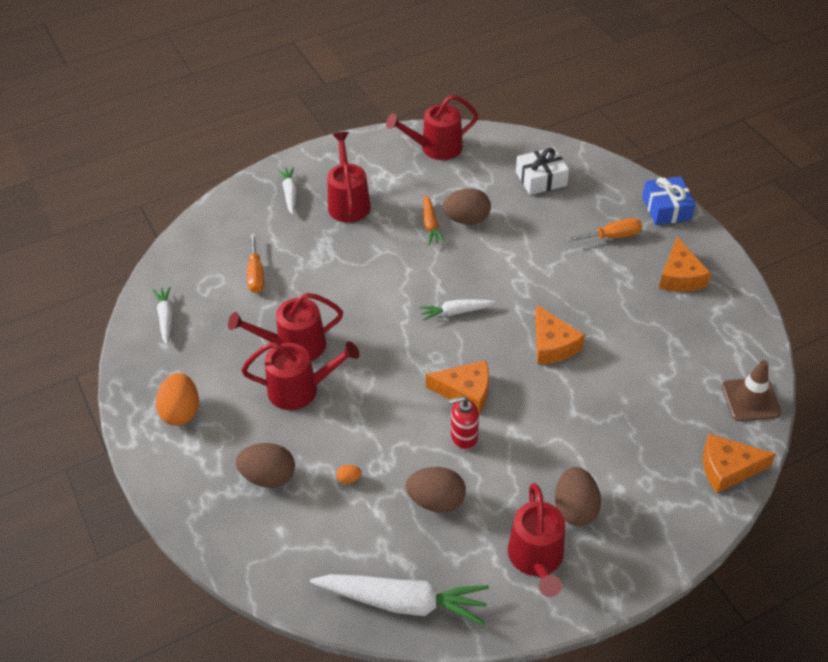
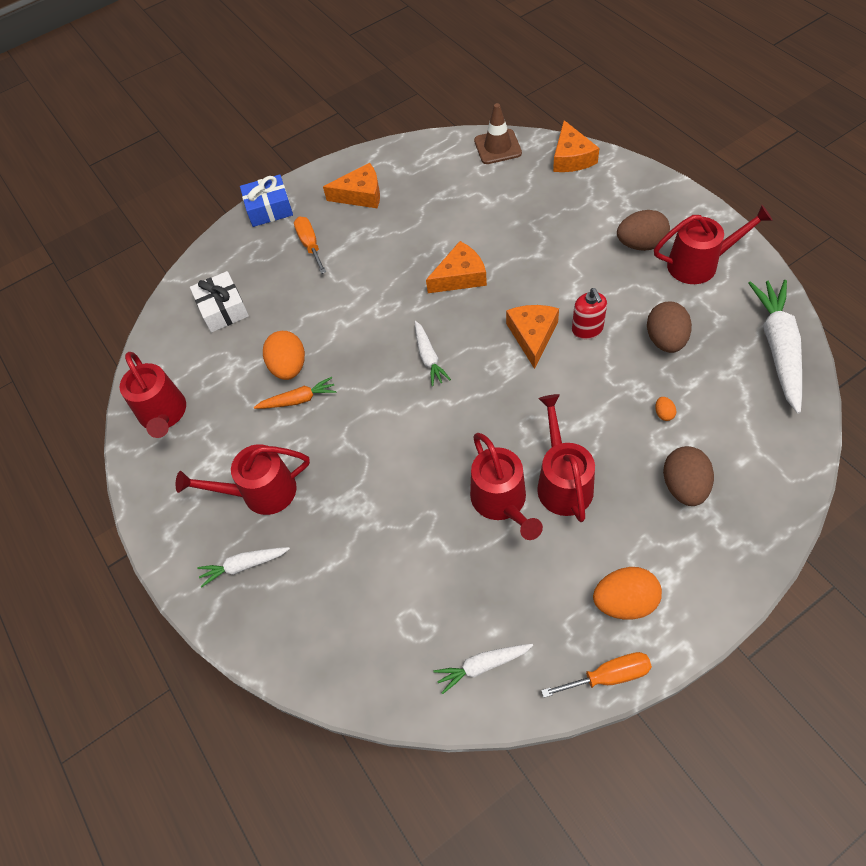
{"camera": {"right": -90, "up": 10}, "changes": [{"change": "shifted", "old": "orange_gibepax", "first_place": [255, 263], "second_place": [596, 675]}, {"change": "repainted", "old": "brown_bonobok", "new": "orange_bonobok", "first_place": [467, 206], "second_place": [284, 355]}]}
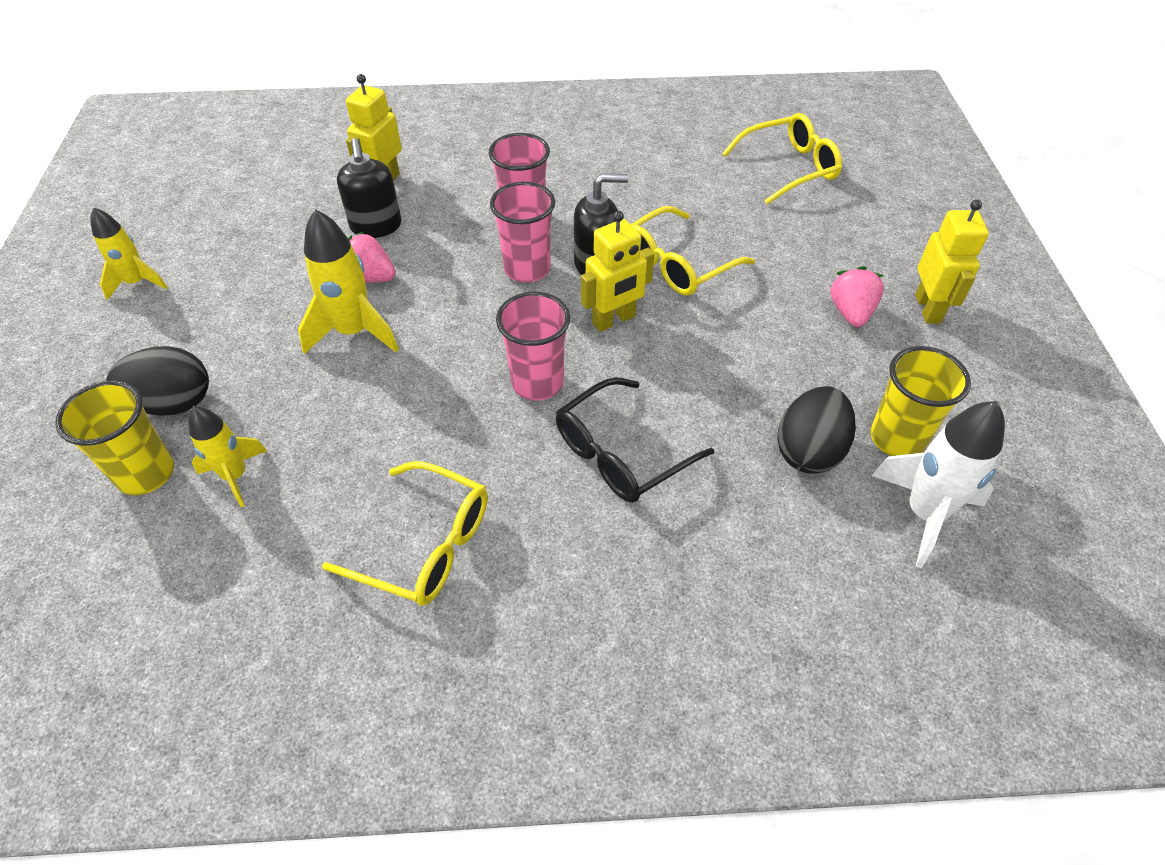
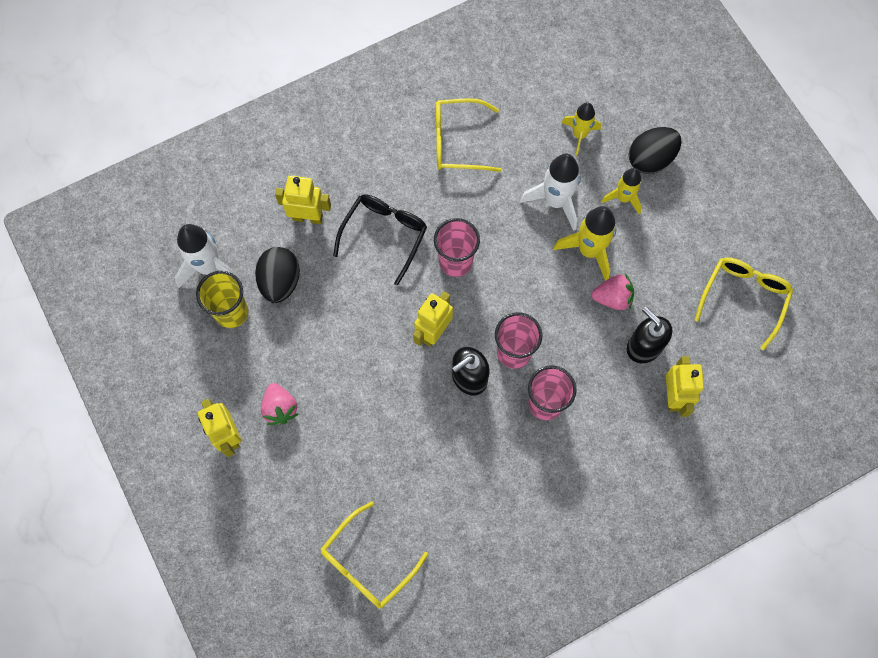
{"camera": {"right": 155, "up": 20}, "changes": [{"change": "gone", "old": "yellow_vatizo", "first_place": [114, 438]}, {"change": "shifted", "old": "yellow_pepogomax", "first_place": [129, 253], "second_place": [621, 191]}, {"change": "shifted", "old": "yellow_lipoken", "first_place": [693, 251], "second_place": [744, 304]}, {"change": "new", "new": "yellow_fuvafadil", "second_place": [303, 199]}, {"change": "new", "new": "white_pepogomax", "second_place": [550, 192]}]}
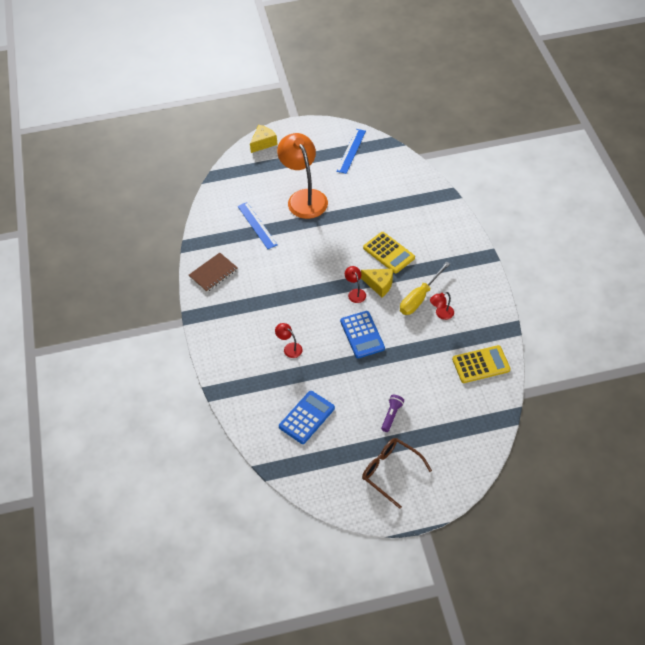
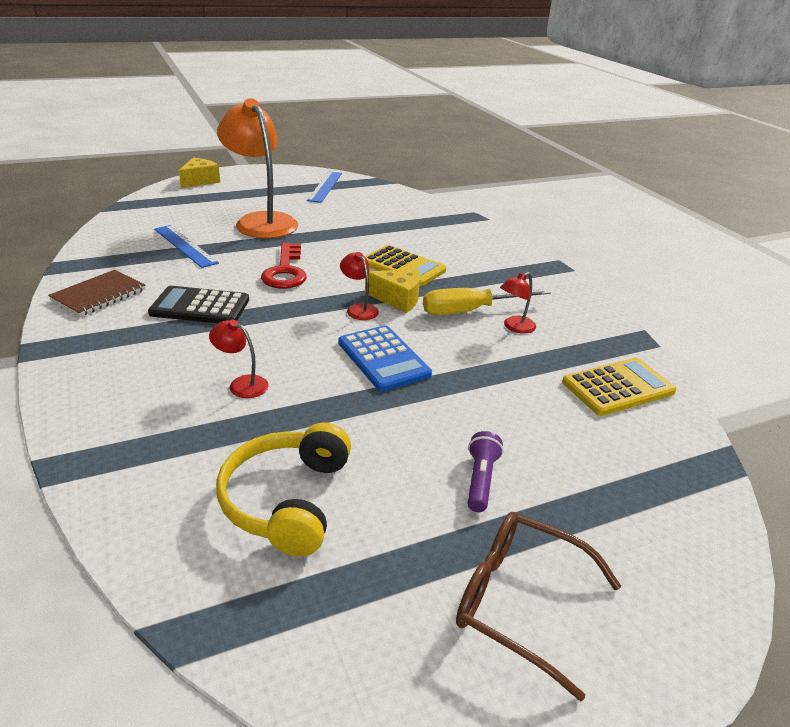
{"camera": {"right": -15, "up": -20}, "changes": [{"change": "swapped", "old": "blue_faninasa", "new": "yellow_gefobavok", "first_place": [307, 417], "second_place": [283, 489]}, {"change": "rotated", "old": "yellow_gibepax", "first_place": [425, 288], "second_place": [487, 301], "degrees": 45}, {"change": "new", "new": "black_faninasa", "second_place": [198, 304]}, {"change": "new", "new": "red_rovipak", "second_place": [283, 266]}]}
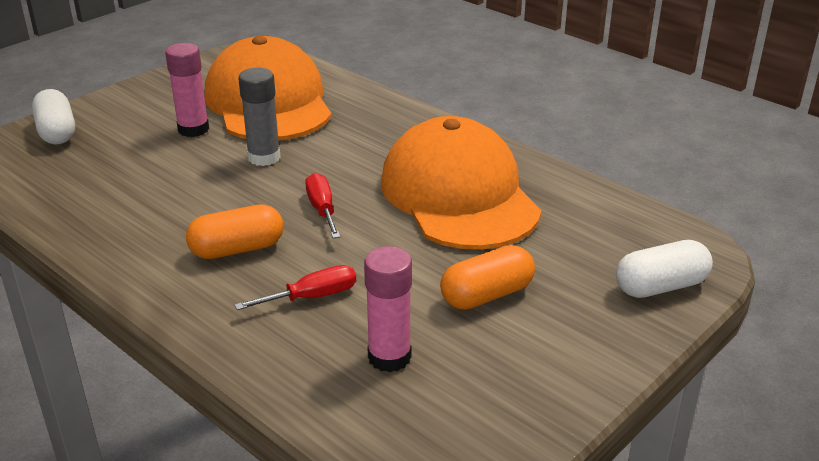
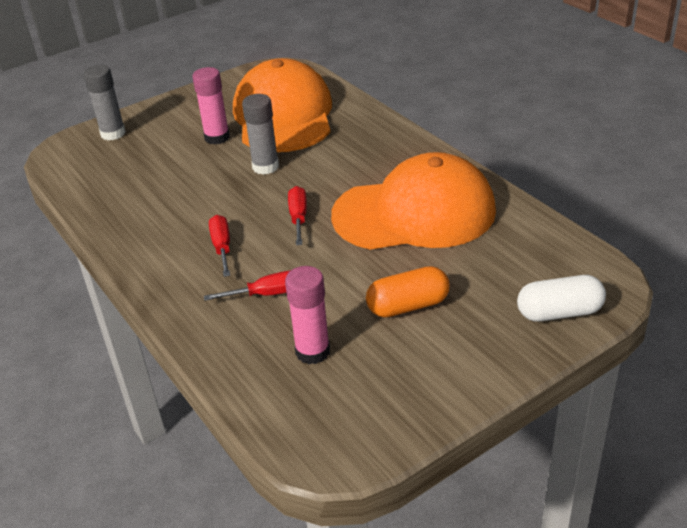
{"camera": {"right": 15, "up": 5}, "changes": [{"change": "swapped", "old": "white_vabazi", "new": "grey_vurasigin", "first_place": [53, 116], "second_place": [104, 102]}, {"change": "swapped", "old": "orange_vabazi", "new": "red_gibepax", "first_place": [235, 231], "second_place": [219, 246]}, {"change": "rotated", "old": "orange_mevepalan", "first_place": [461, 183], "second_place": [413, 201], "degrees": 90}]}
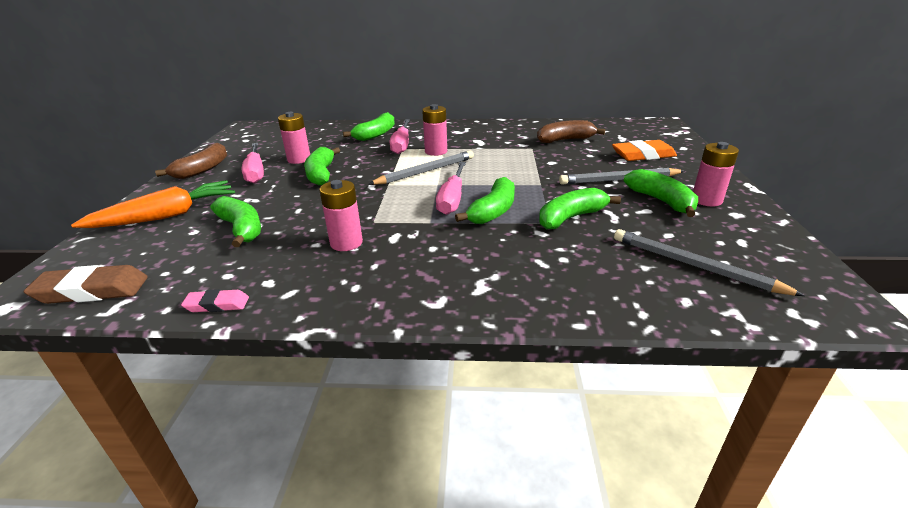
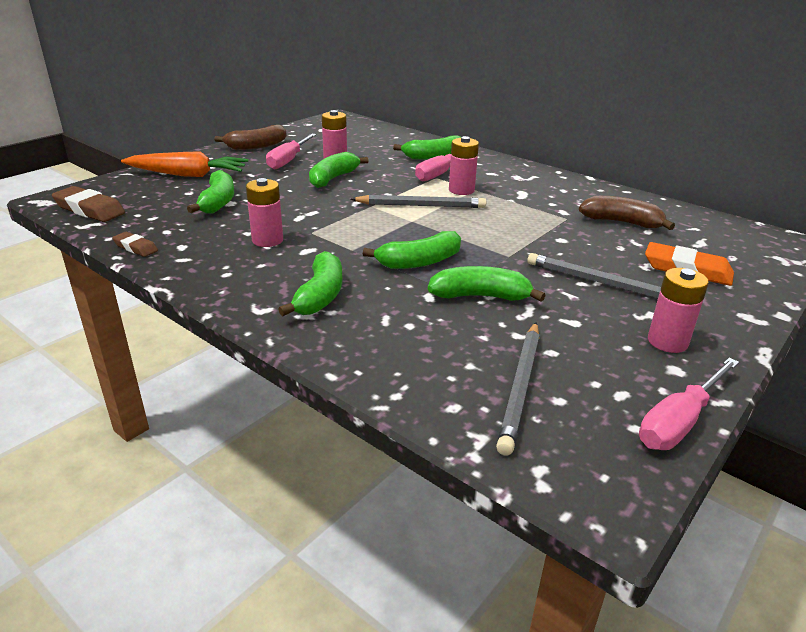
{"camera": {"right": 35, "up": 0}, "changes": [{"change": "repainted", "old": "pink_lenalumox", "new": "brown_lenalumox", "first_place": [215, 300], "second_place": [135, 244]}, {"change": "shifted", "old": "pink_gibepax", "first_place": [451, 188], "second_place": [689, 404]}, {"change": "rotated", "old": "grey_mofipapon", "first_place": [709, 262], "second_place": [518, 388], "degrees": -150}, {"change": "shifted", "old": "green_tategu", "first_place": [661, 193], "second_place": [310, 283]}]}
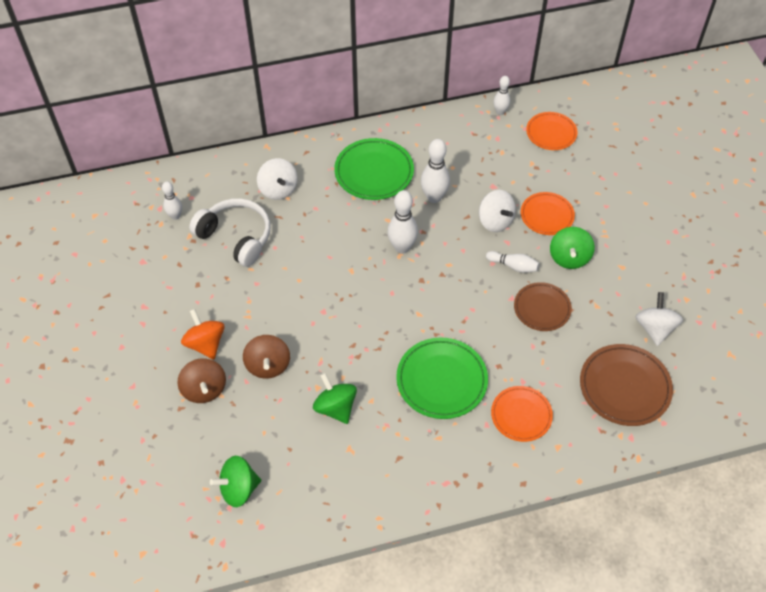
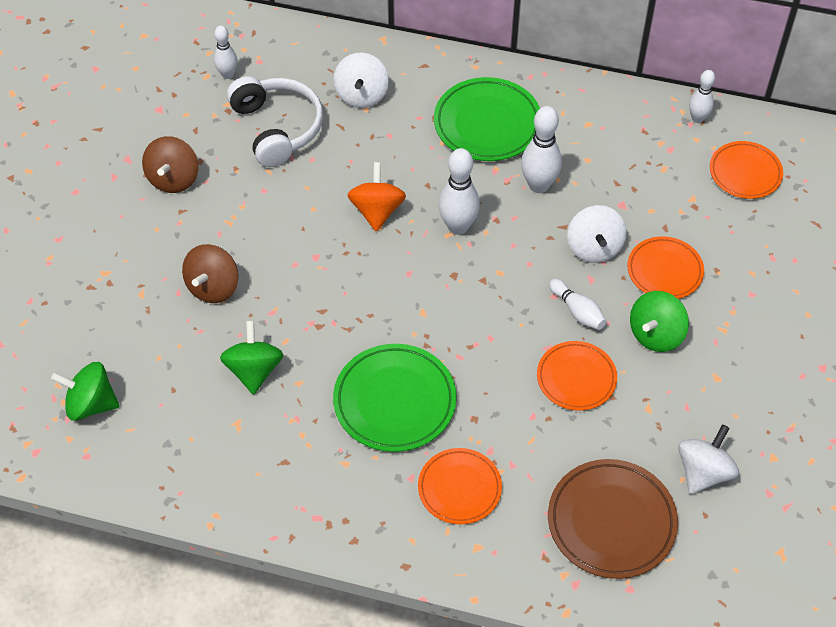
{"camera": {"right": 30, "up": 0}, "changes": [{"change": "shifted", "old": "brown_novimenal", "first_place": [202, 380], "second_place": [170, 164]}, {"change": "shifted", "old": "orange_novimenal", "first_place": [203, 334], "second_place": [377, 196]}, {"change": "repainted", "old": "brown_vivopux", "new": "orange_vivopux", "first_place": [543, 306], "second_place": [577, 376]}]}
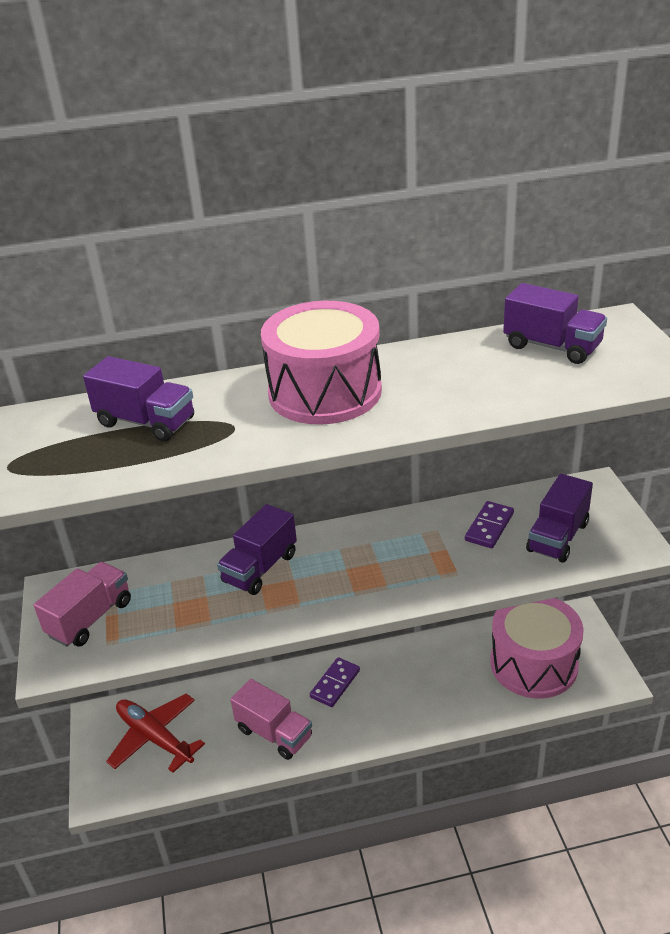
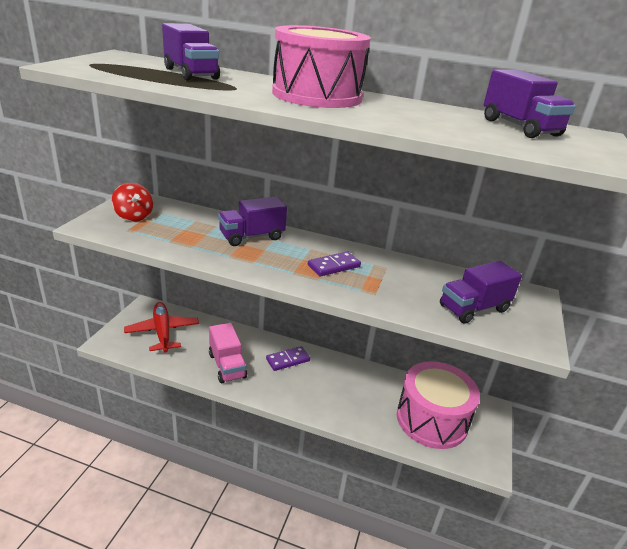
{"camera": {"right": 25, "up": -5}, "changes": [{"change": "swapped", "old": "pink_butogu", "new": "red_novimenal", "first_place": [82, 604], "second_place": [132, 202]}, {"change": "shifted", "old": "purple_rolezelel", "first_place": [489, 524], "second_place": [334, 264]}]}
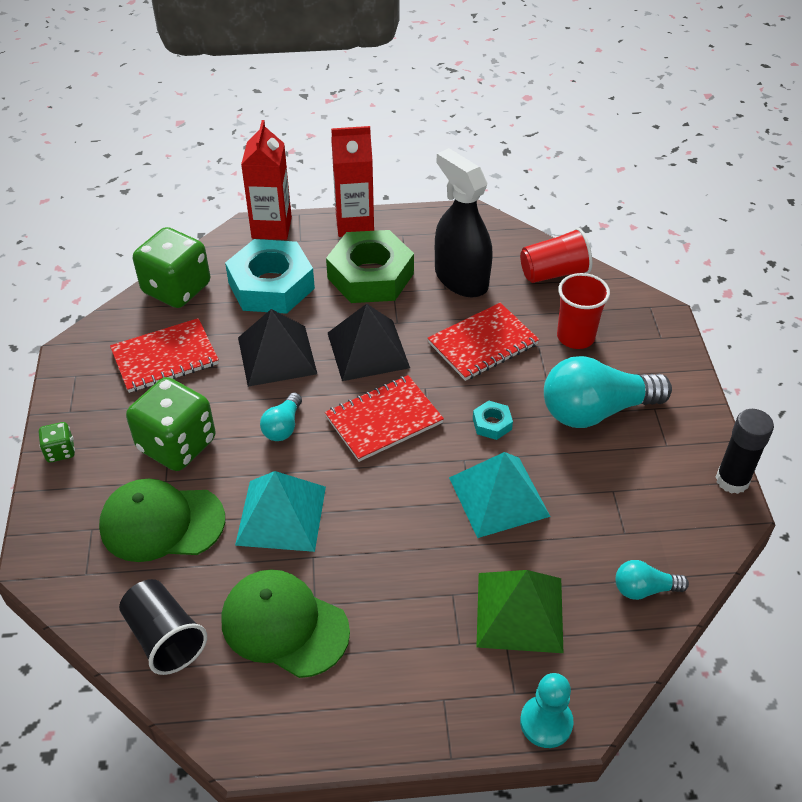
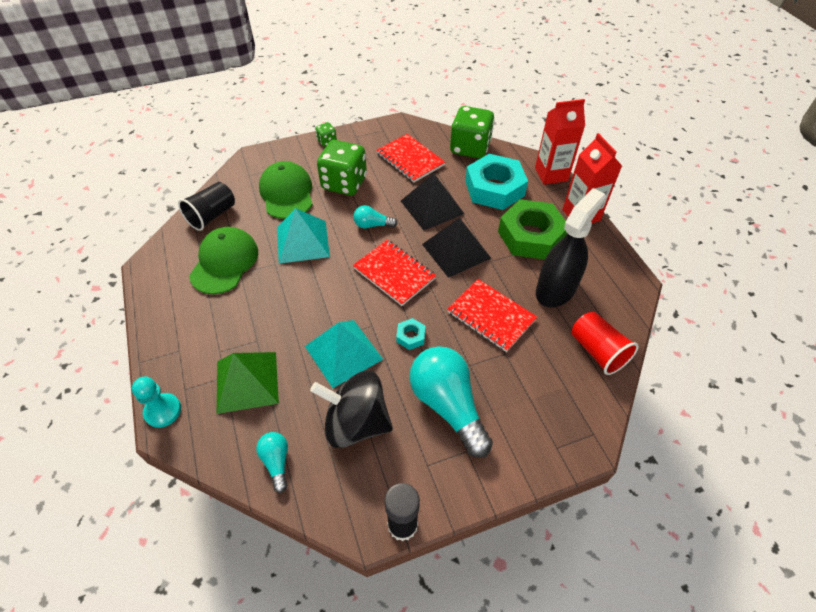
{"camera": {"right": 75, "up": 5}, "changes": [{"change": "gone", "old": "red_vatizo", "first_place": [583, 311]}, {"change": "new", "new": "black_novimenal", "second_place": [351, 409]}]}
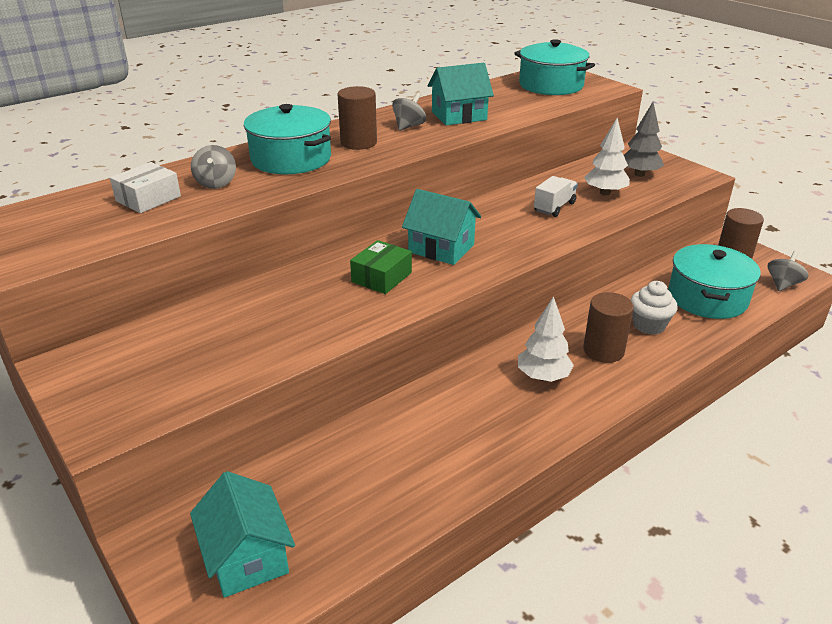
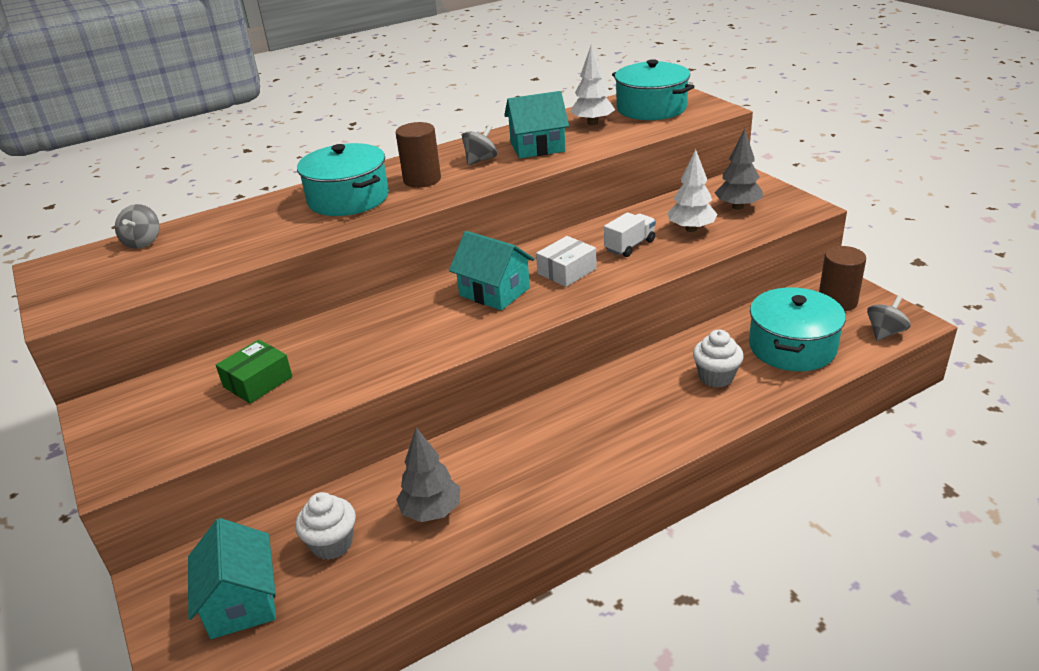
{"camera": {"right": 10, "up": 0}, "changes": [{"change": "shifted", "old": "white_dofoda", "first_place": [145, 187], "second_place": [566, 261]}, {"change": "shifted", "old": "grey_novimenal", "first_place": [213, 167], "second_place": [137, 226]}, {"change": "shifted", "old": "green_dofoda", "first_place": [381, 267], "second_place": [254, 372]}, {"change": "shifted", "old": "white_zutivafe", "first_place": [546, 339], "second_place": [592, 85]}, {"change": "gone", "old": "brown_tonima", "first_place": [608, 327]}, {"change": "new", "new": "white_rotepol", "second_place": [325, 526]}, {"change": "new", "new": "grey_zutivafe", "second_place": [428, 475]}]}
